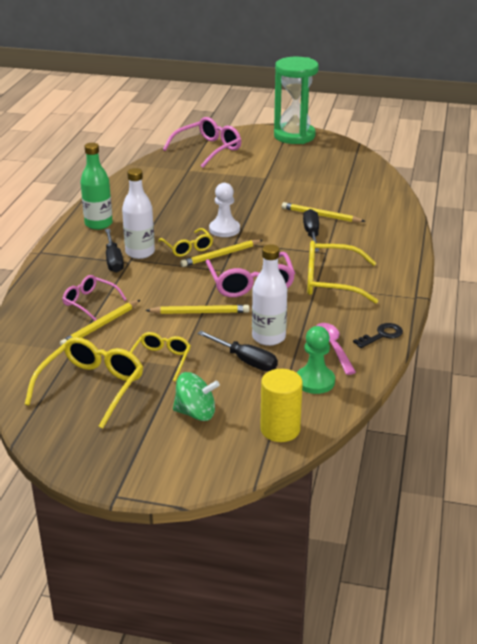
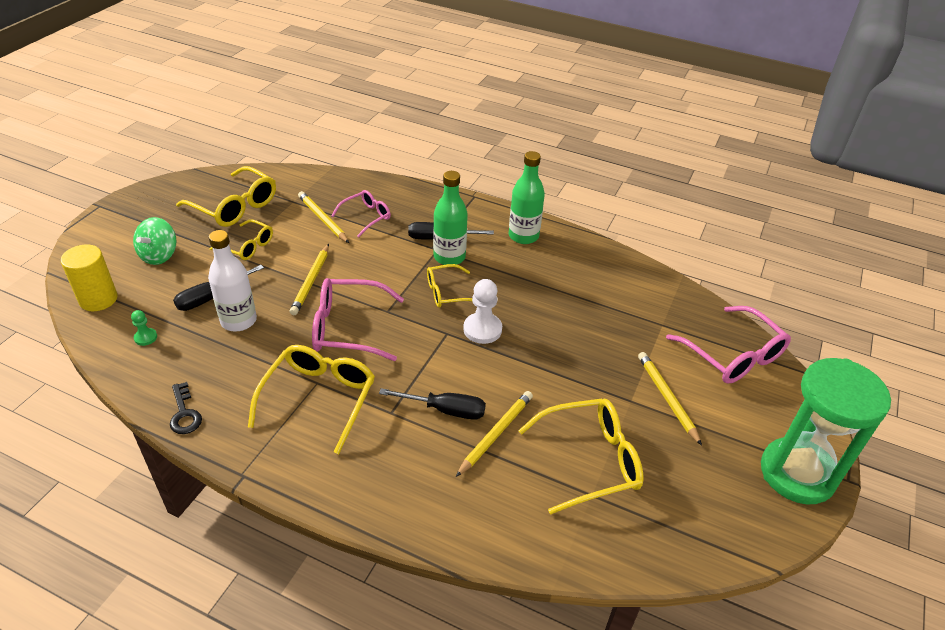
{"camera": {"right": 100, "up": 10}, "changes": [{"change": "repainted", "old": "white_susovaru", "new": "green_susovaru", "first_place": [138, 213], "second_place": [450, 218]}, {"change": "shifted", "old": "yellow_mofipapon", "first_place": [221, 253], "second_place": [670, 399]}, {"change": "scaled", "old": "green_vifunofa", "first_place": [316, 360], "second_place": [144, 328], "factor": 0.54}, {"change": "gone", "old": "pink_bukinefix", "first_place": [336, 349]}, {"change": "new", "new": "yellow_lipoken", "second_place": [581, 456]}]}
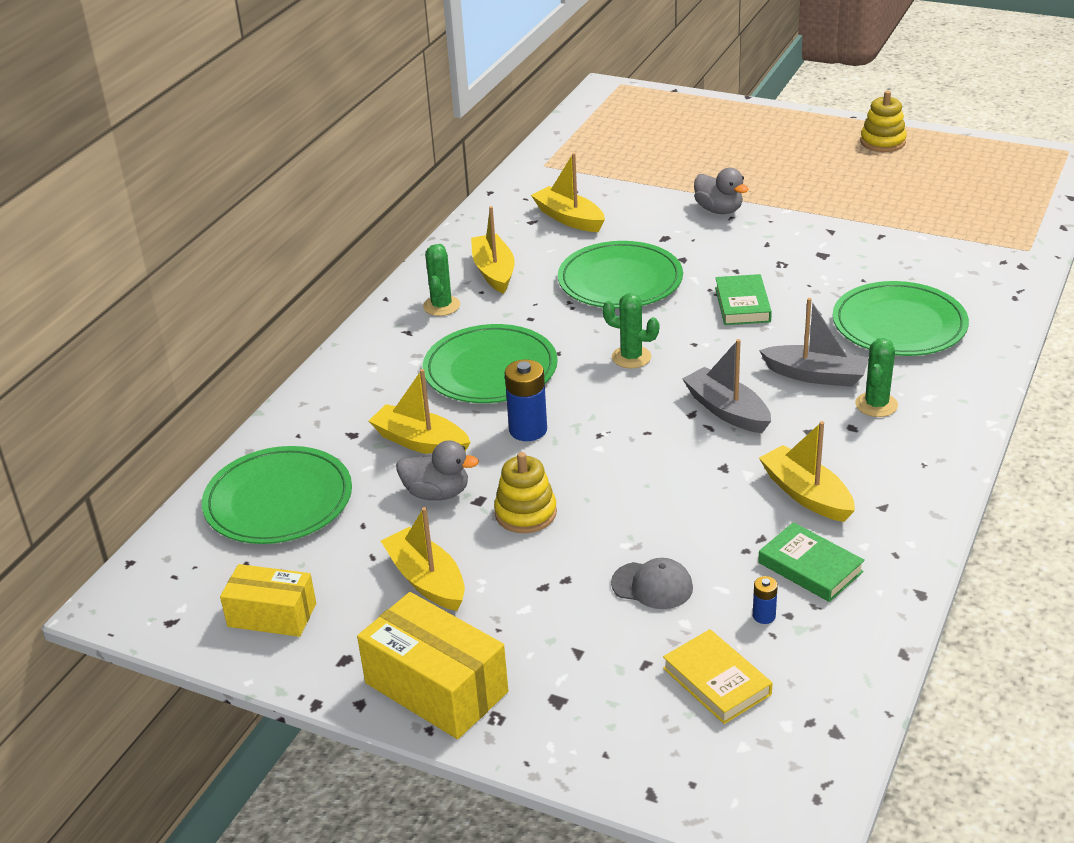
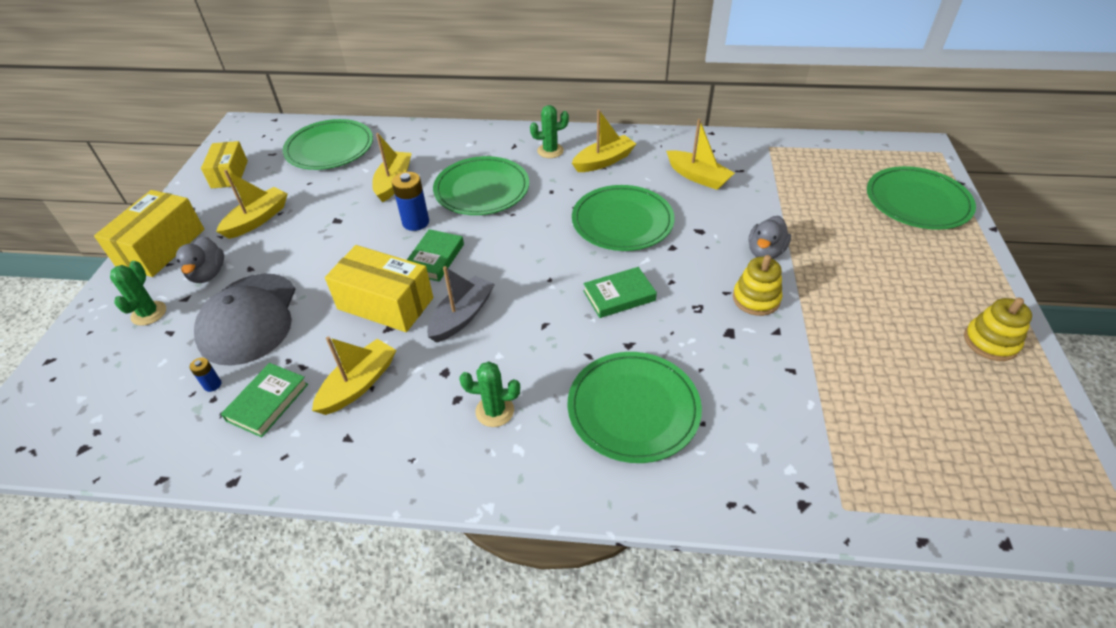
{"camera": {"right": 70, "up": 10}, "changes": [{"change": "shifted", "old": "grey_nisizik", "first_place": [437, 470], "second_place": [200, 259]}, {"change": "shifted", "old": "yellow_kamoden", "first_place": [525, 492], "second_place": [757, 285]}, {"change": "rotated", "old": "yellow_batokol", "first_place": [568, 192], "second_place": [700, 154], "degrees": 105}, {"change": "shifted", "old": "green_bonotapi", "first_place": [630, 330], "second_place": [138, 293]}, {"change": "scaled", "old": "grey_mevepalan", "first_place": [652, 583], "second_place": [244, 320], "factor": 2.06}, {"change": "gone", "old": "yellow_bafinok", "first_place": [718, 676]}, {"change": "gone", "old": "grey_batokol", "first_place": [814, 342]}, {"change": "new", "new": "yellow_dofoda", "second_place": [379, 288]}, {"change": "new", "new": "green_bafinok", "second_place": [435, 255]}, {"change": "new", "new": "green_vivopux", "second_place": [921, 198]}]}
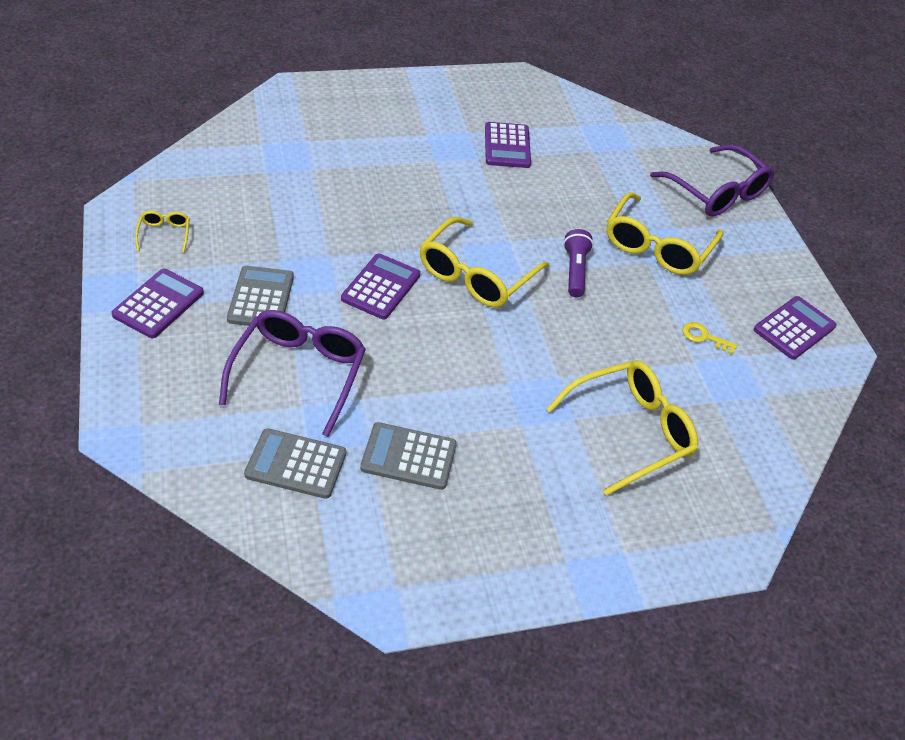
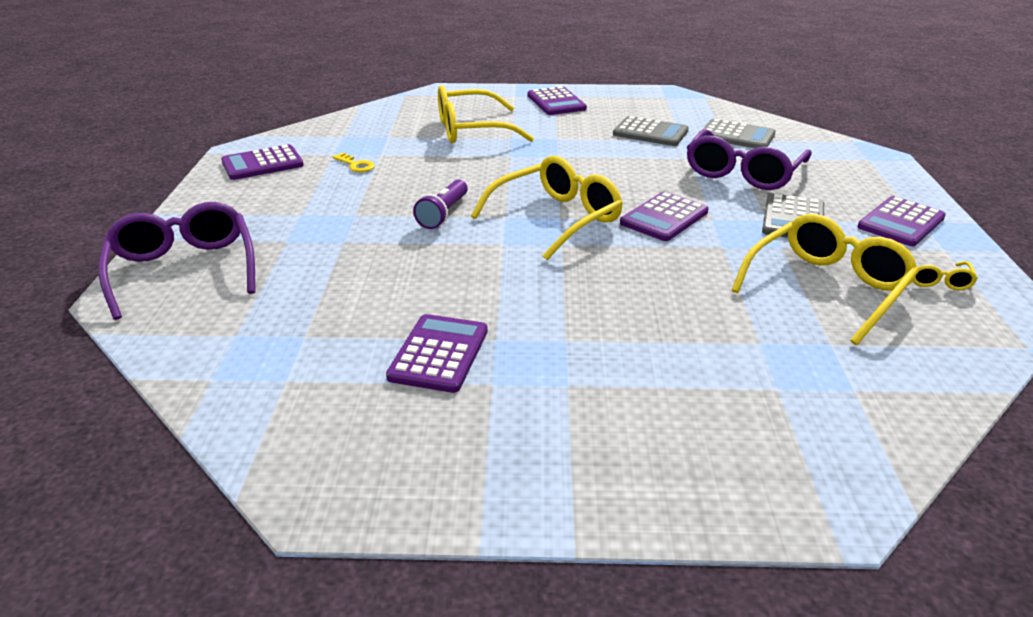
{"camera": {"right": -160, "up": -15}, "changes": [{"change": "shifted", "old": "yellow_lipoken", "first_place": [665, 233], "second_place": [825, 279]}, {"change": "new", "new": "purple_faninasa", "second_place": [557, 100]}]}
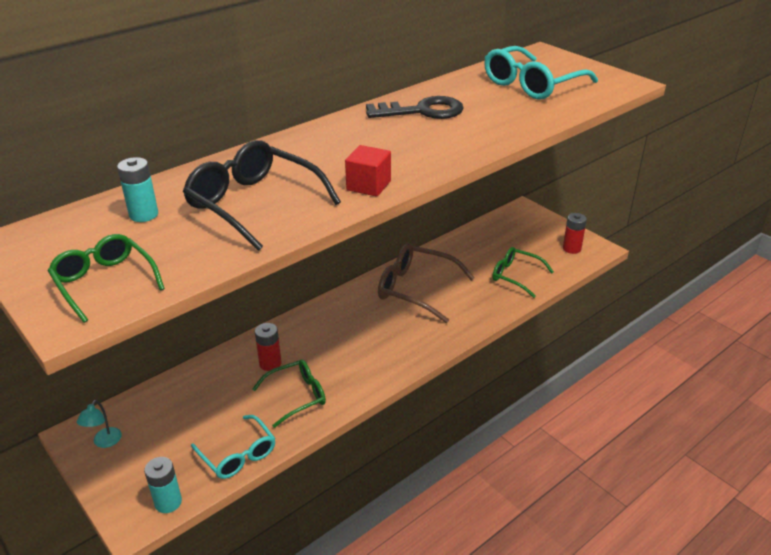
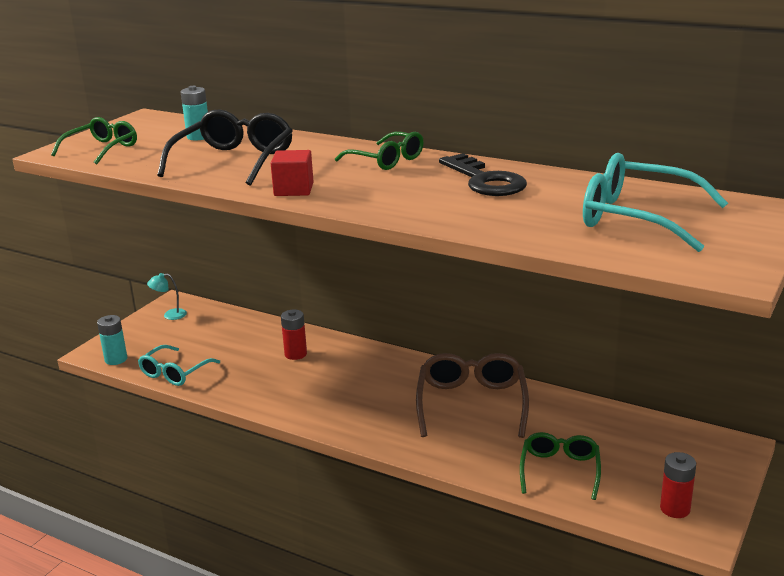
{"camera": {"right": 70, "up": -10}, "changes": [{"change": "shifted", "old": "green_lipoken", "first_place": [289, 393], "second_place": [379, 151]}]}
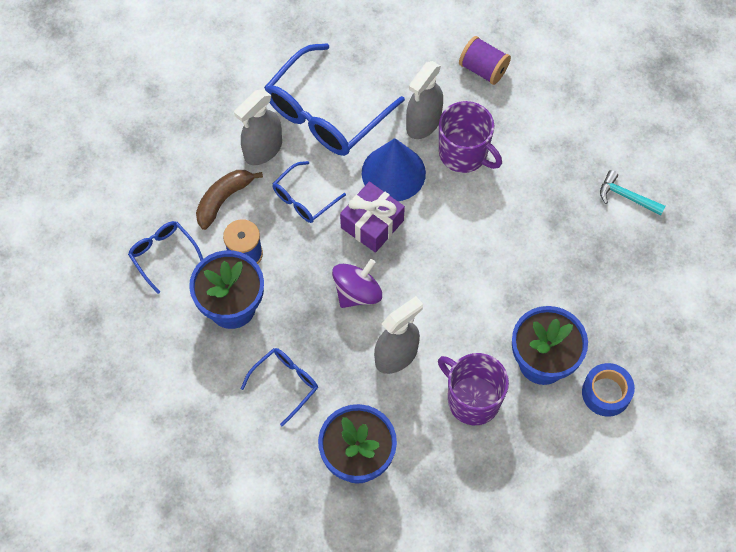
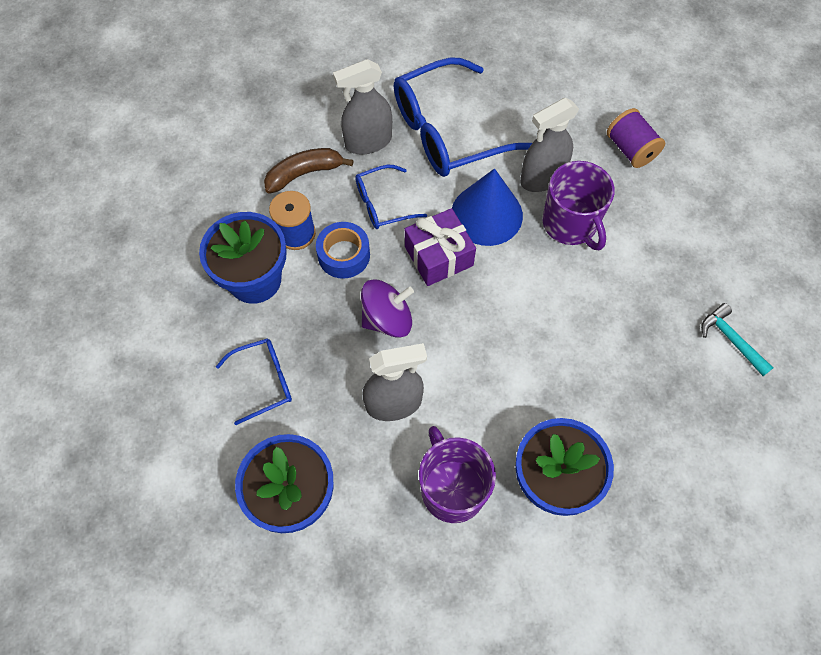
{"camera": {"right": 25, "up": 0}, "changes": [{"change": "gone", "old": "blue_lipoken", "first_place": [165, 257]}, {"change": "shifted", "old": "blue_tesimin", "first_place": [608, 390], "second_place": [343, 250]}]}
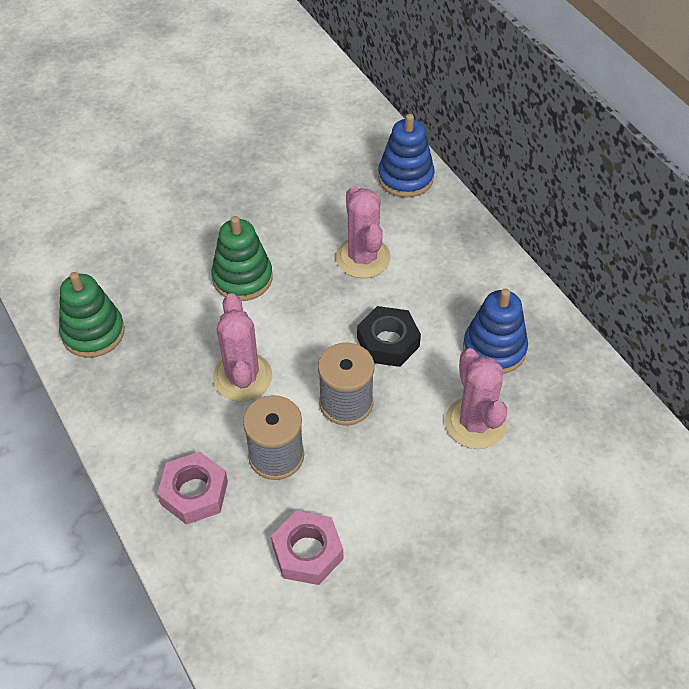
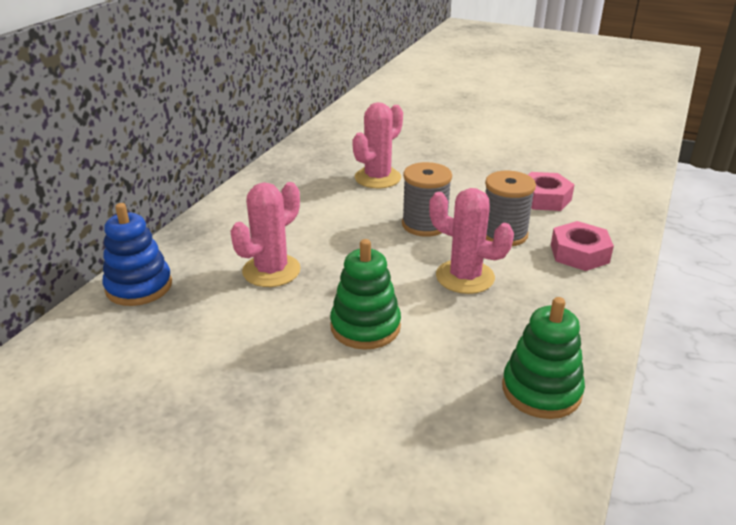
{"camera": {"right": -125, "up": -20}, "changes": [{"change": "rotated", "old": "pink_bonotapi", "first_place": [242, 347], "second_place": [471, 241], "degrees": 75}, {"change": "gone", "old": "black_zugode", "first_place": [389, 336]}, {"change": "gone", "old": "blue_kamoden", "first_place": [495, 331]}]}
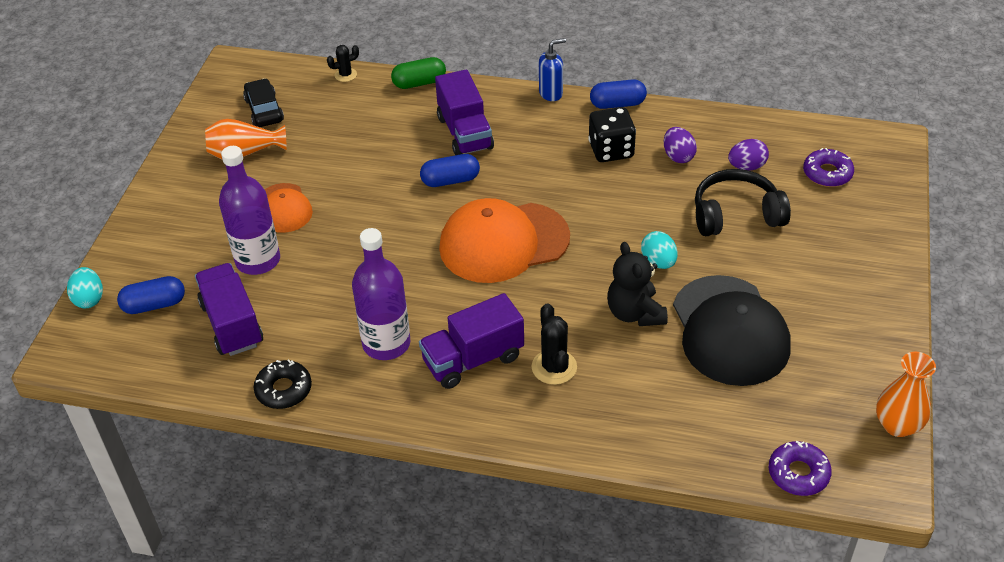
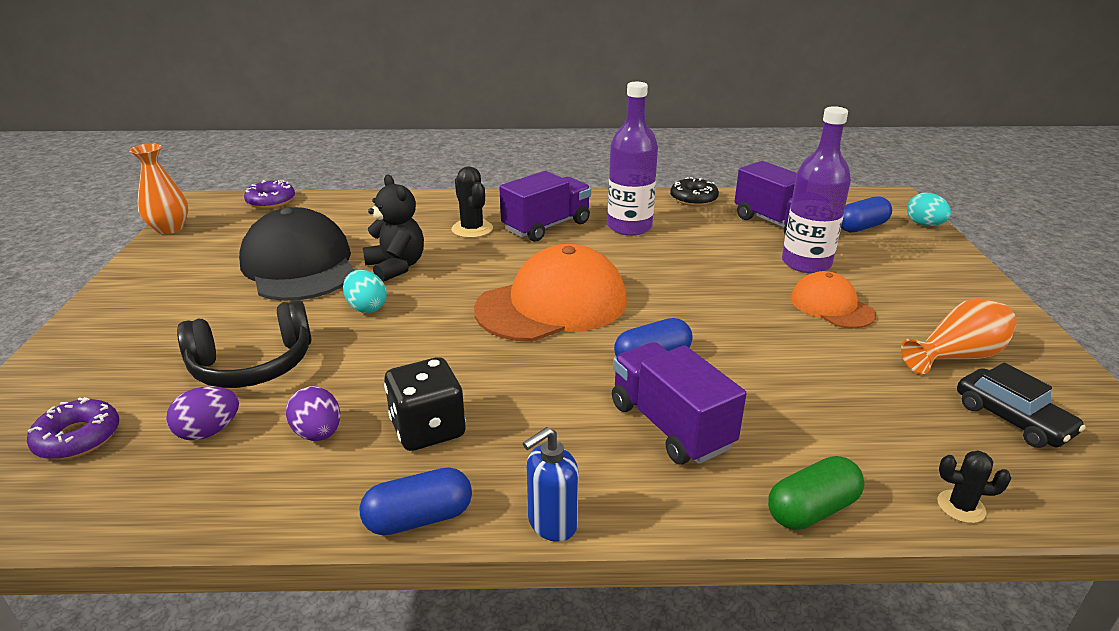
{"camera": {"right": 165, "up": -15}, "changes": [{"change": "rotated", "old": "black_bonotapi", "first_place": [343, 63], "second_place": [974, 486], "degrees": 45}]}
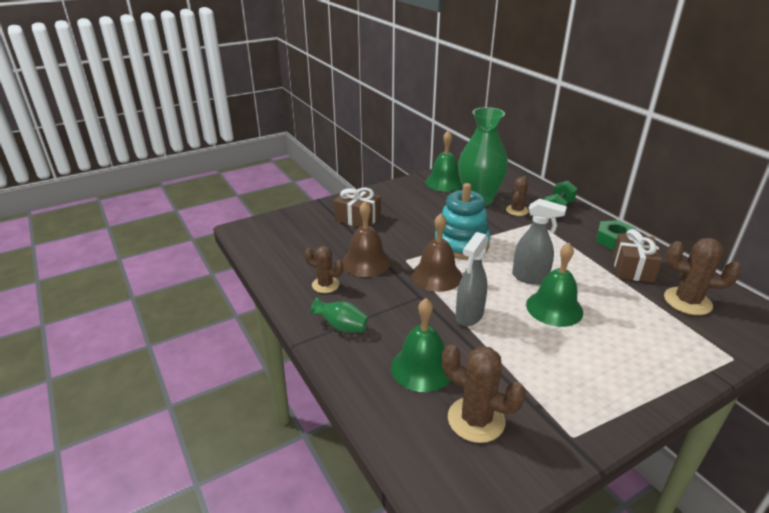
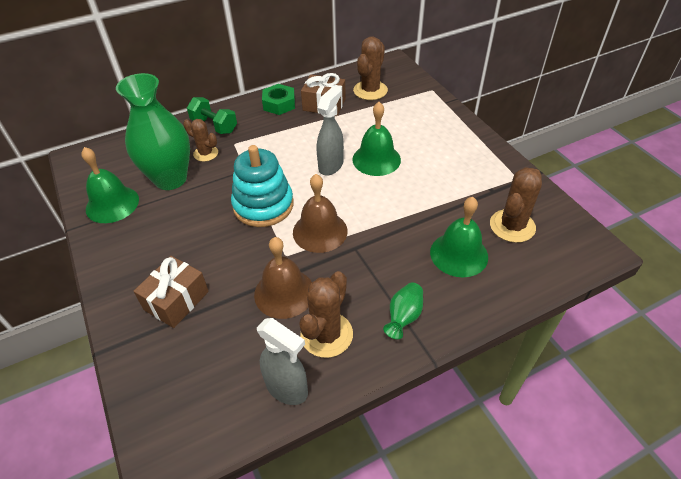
{"camera": {"right": -85, "up": 15}, "changes": [{"change": "scaled", "old": "brown_bonotapi", "first_place": [324, 269], "second_place": [326, 314], "factor": 1.56}, {"change": "shifted", "old": "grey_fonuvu", "first_place": [472, 279], "second_place": [282, 361]}]}
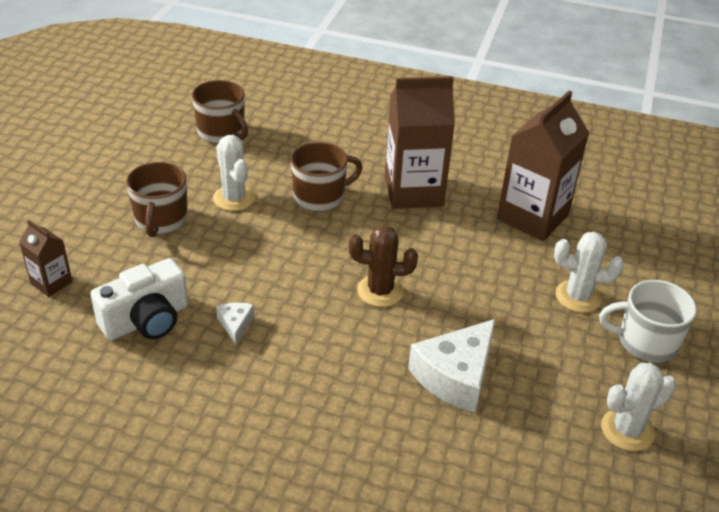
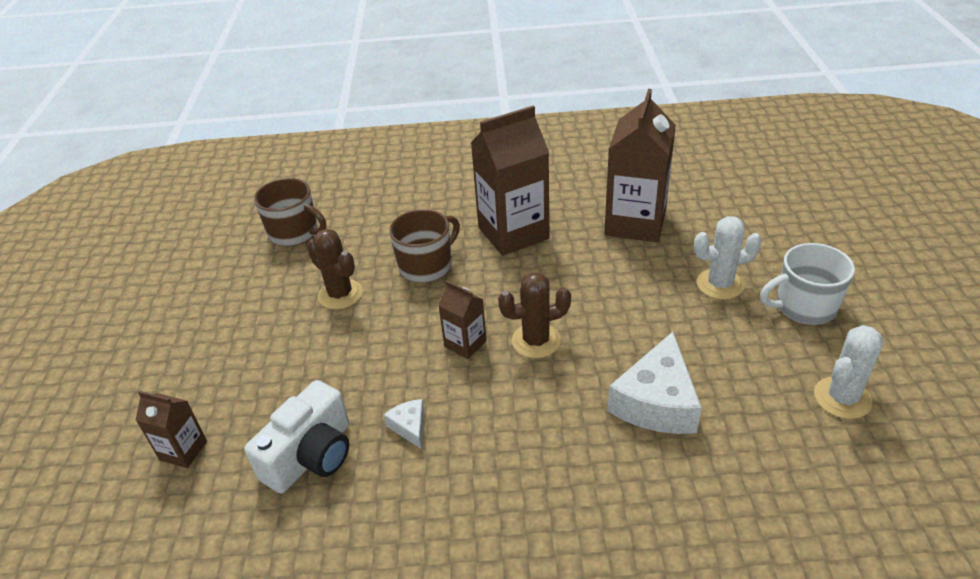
{"camera": {"right": -15, "up": 0}, "changes": [{"change": "gone", "old": "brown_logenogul", "first_place": [157, 199]}, {"change": "repainted", "old": "white_bonotapi", "new": "brown_bonotapi", "first_place": [234, 173], "second_place": [335, 269]}, {"change": "new", "new": "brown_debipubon", "second_place": [462, 320]}]}
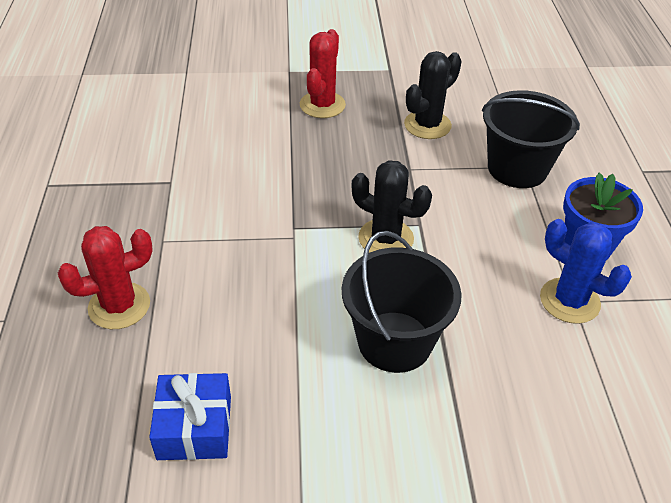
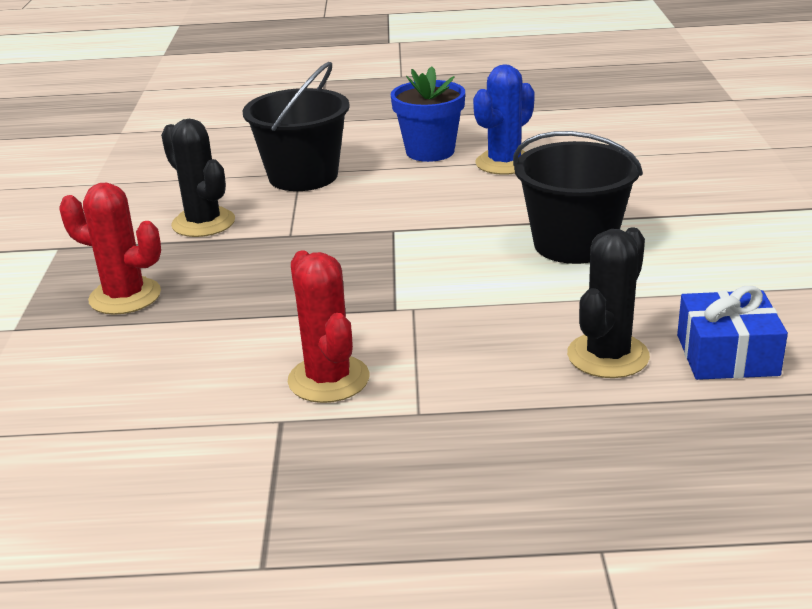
{"camera": {"right": -85, "up": -15}, "changes": [{"change": "shifted", "old": "red_bonotapi", "first_place": [105, 277], "second_place": [328, 327]}, {"change": "shifted", "old": "black_bonotapi", "first_place": [392, 206], "second_place": [608, 303]}]}
